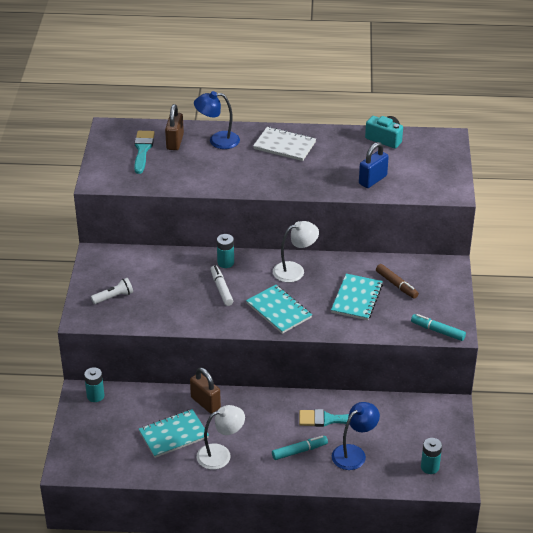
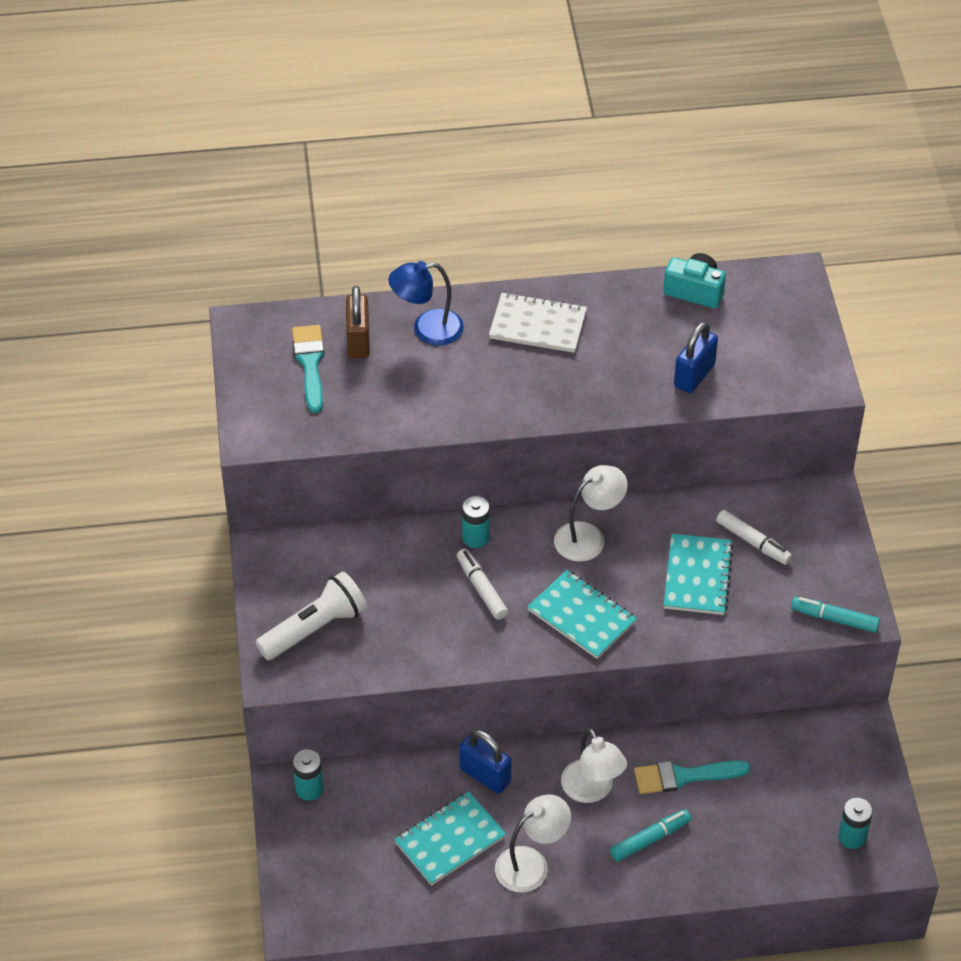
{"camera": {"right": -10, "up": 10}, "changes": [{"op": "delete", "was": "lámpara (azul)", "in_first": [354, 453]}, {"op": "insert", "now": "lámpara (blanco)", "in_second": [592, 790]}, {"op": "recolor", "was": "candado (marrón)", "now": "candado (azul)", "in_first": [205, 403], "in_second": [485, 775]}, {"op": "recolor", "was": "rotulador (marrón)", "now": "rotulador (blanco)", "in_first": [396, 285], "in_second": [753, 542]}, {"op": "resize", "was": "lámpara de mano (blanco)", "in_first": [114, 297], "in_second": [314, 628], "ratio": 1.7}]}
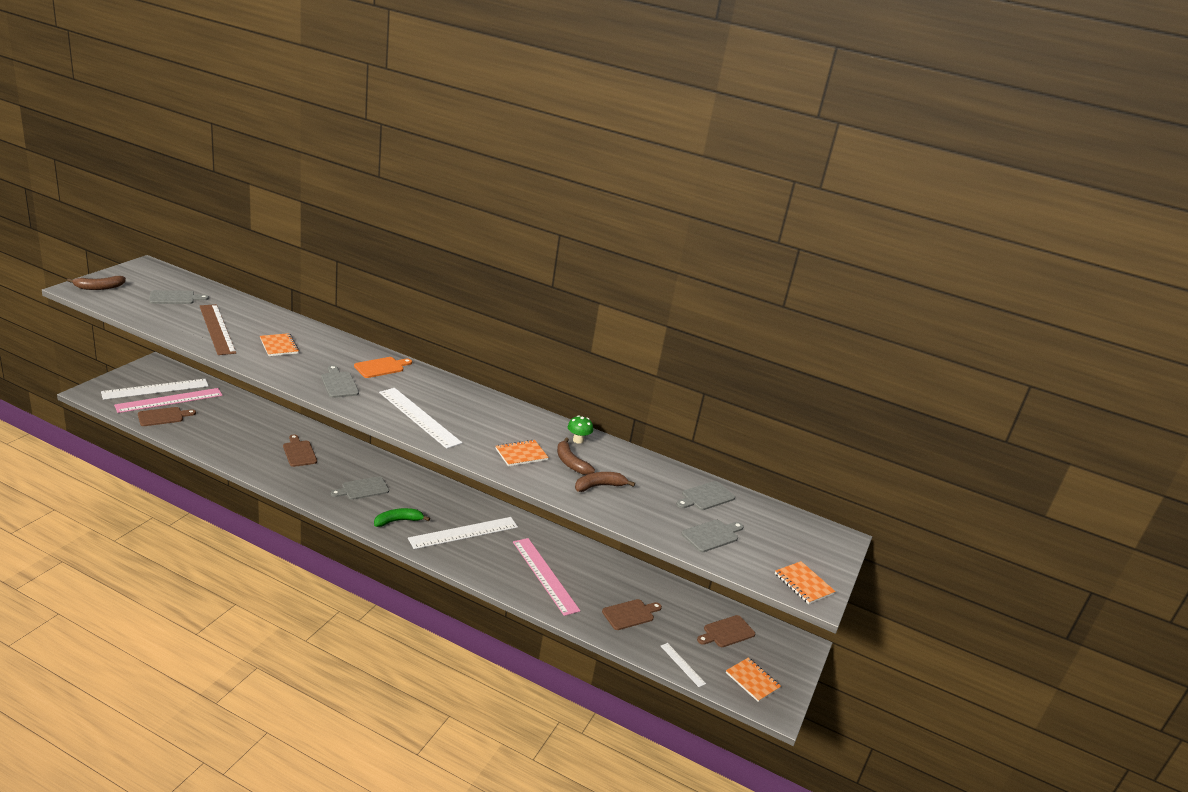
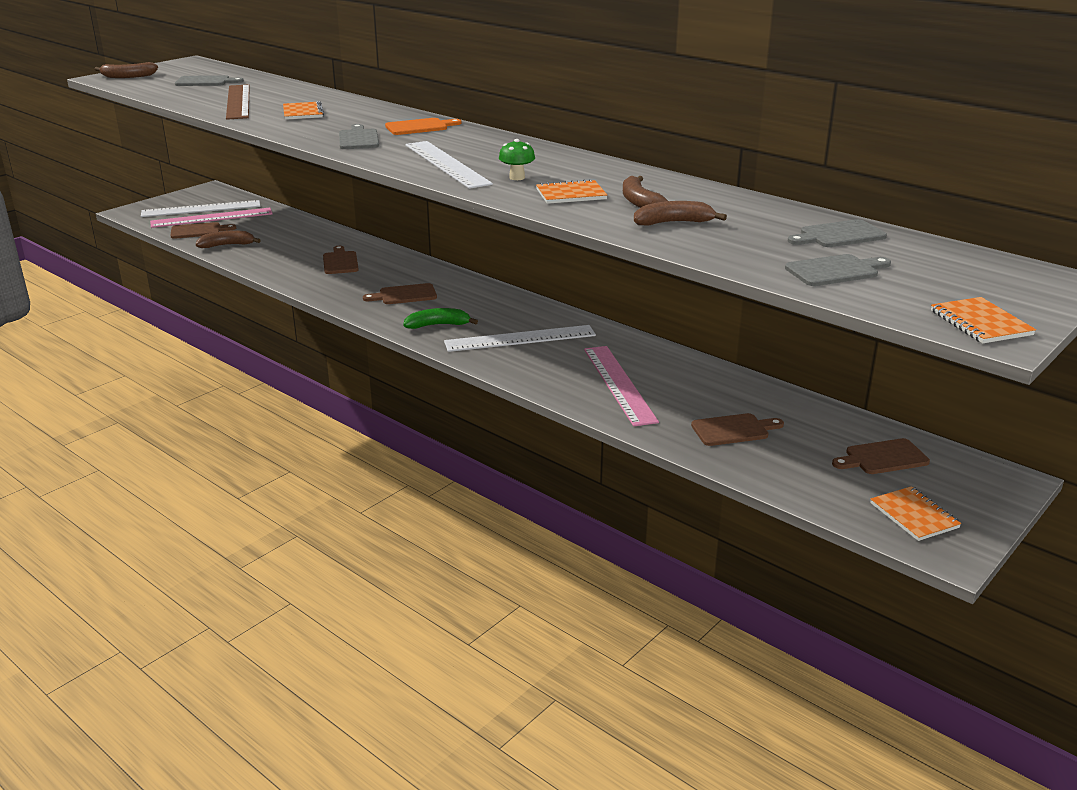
{"camera": {"right": 20, "up": 0}, "changes": [{"op": "delete", "was": "regla (blanco)", "in_first": [682, 664]}, {"op": "insert", "now": "plátano (marrón)", "in_second": [227, 245]}, {"op": "move", "was": "seta (verde)", "in_first": [578, 440], "in_second": [517, 177]}, {"op": "recolor", "was": "tabla de cortar (gris)", "now": "tabla de cortar (marrón)", "in_first": [363, 489], "in_second": [405, 295]}]}
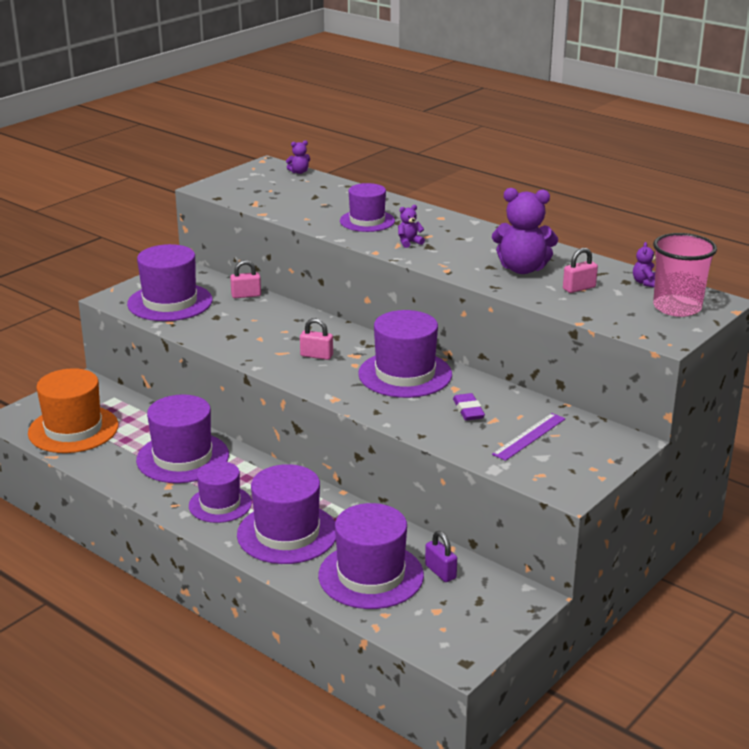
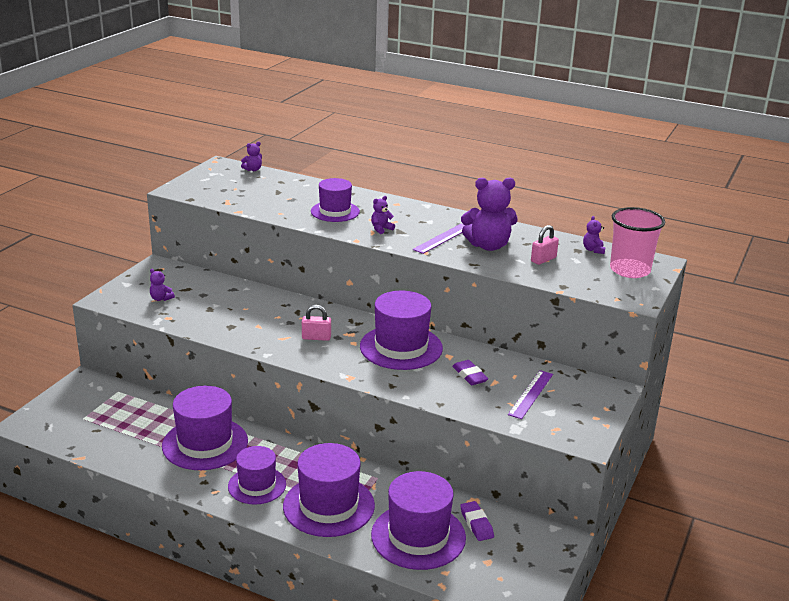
{"camera": {"right": -15, "up": 0}, "changes": [{"op": "delete", "was": "sombrero (naranja)", "in_first": [73, 429]}, {"op": "delete", "was": "candado (rosa)", "in_first": [246, 295]}, {"op": "insert", "now": "regla (morado)", "in_second": [442, 238]}, {"op": "replace", "was": "sombrero (morado)", "now": "osito (morado)", "in_first": [170, 302], "in_second": [161, 298]}, {"op": "replace", "was": "candado (morado)", "now": "goma de borrar (morado)", "in_first": [440, 572], "in_second": [476, 524]}]}
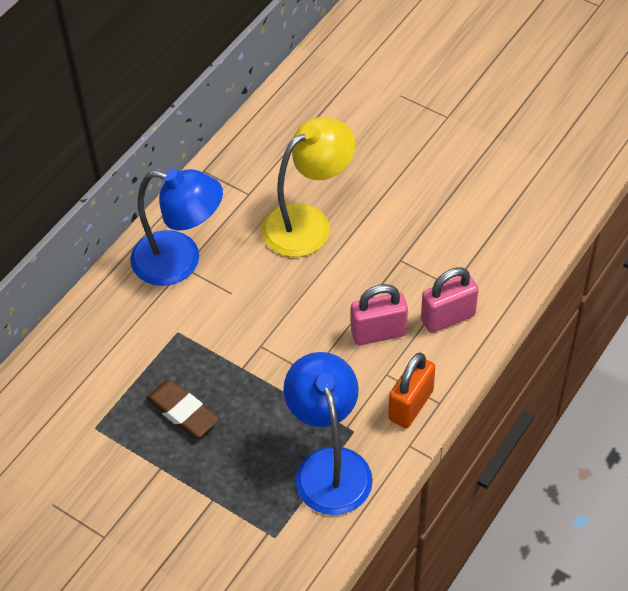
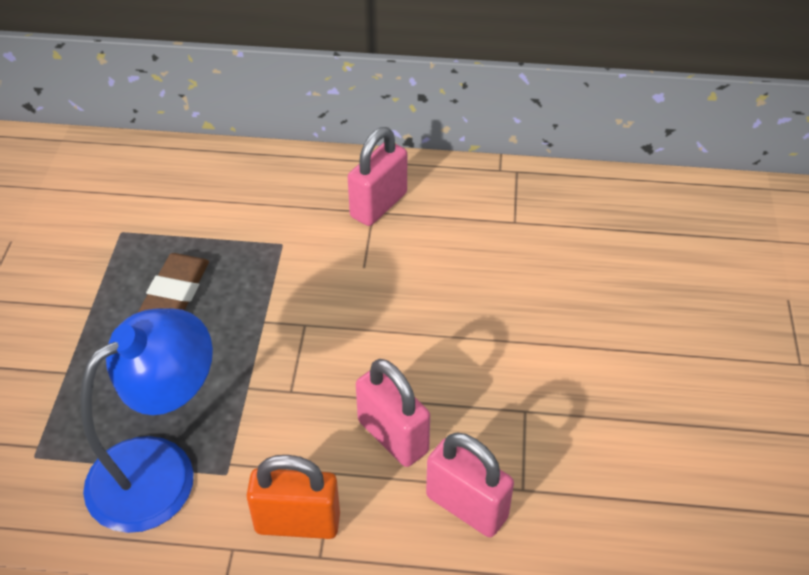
{"camera": {"right": 60, "up": -5}, "changes": [{"op": "delete", "was": "lámpara (amarillo)", "in_first": [308, 223]}, {"op": "replace", "was": "lámpara (azul)", "now": "candado (rosa)", "in_first": [180, 261], "in_second": [378, 205]}]}
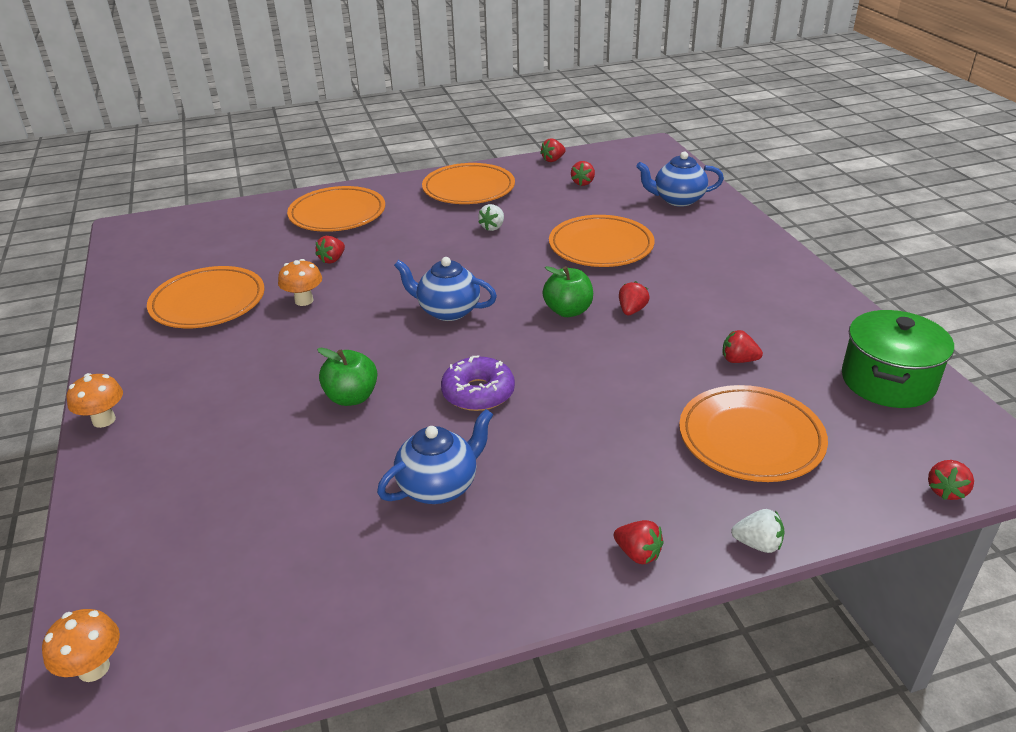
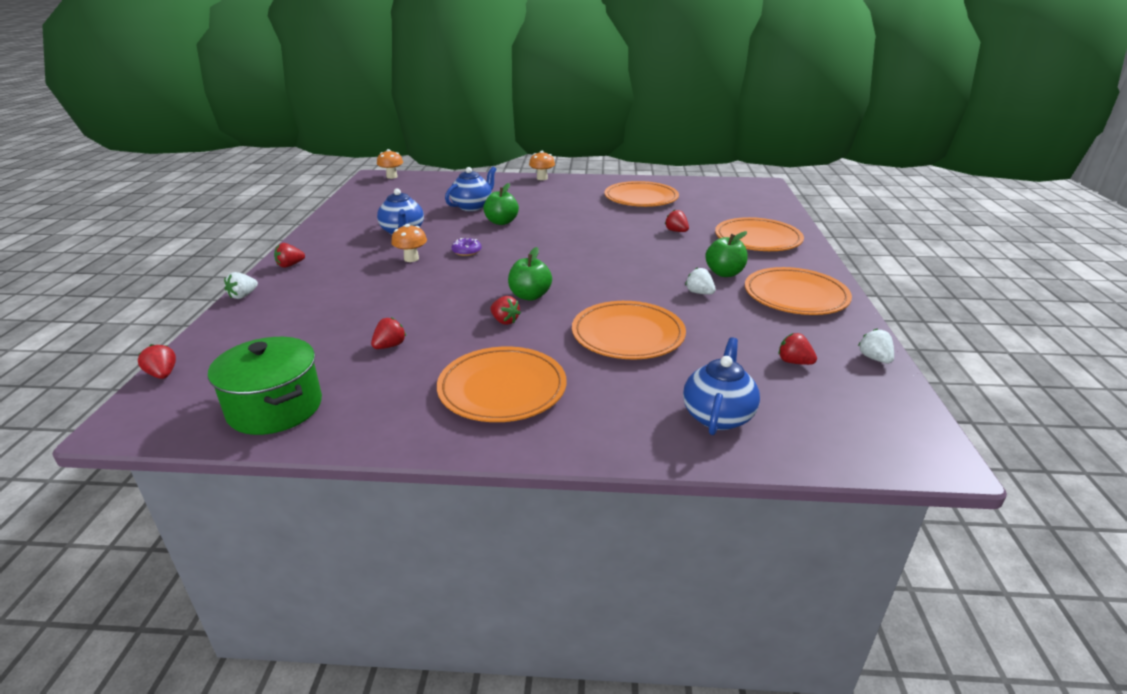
{"camera": {"right": 110, "up": -5}, "changes": [{"op": "insert", "now": "manzana (verde)", "in_second": [724, 273]}, {"op": "move", "was": "seta (naranja)", "in_first": [304, 300], "in_second": [411, 259]}, {"op": "move", "was": "tetera (azul)", "in_first": [447, 311], "in_second": [472, 206]}, {"op": "move", "was": "plato (naranja)", "in_first": [750, 438], "in_second": [502, 389]}, {"op": "recolor", "was": "fresa (rojo)", "now": "fresa (blanco)", "in_first": [553, 160], "in_second": [874, 358]}, {"op": "resize", "was": "rosquilla (morado)", "in_first": [478, 393], "in_second": [466, 251], "ratio": 0.6}]}
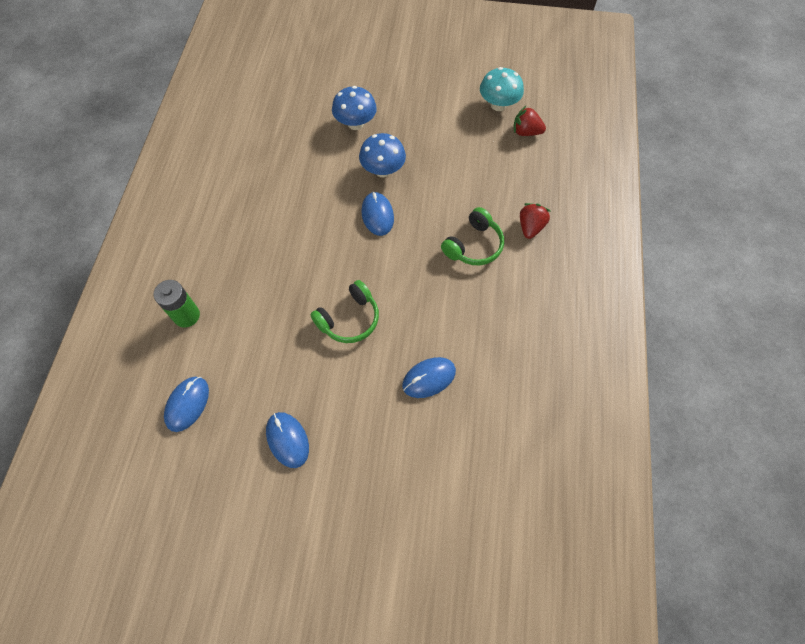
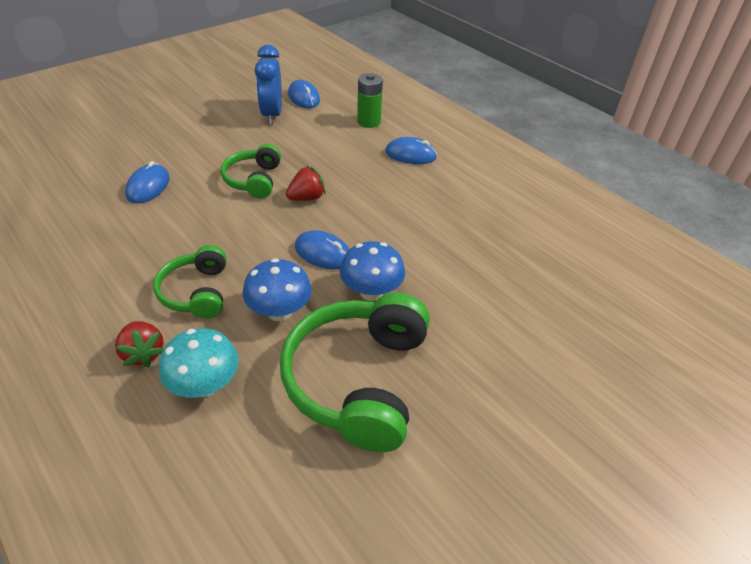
{"camera": {"right": 130, "up": -20}, "changes": [{"op": "insert", "now": "despertador (azul)", "in_second": [272, 115]}, {"op": "insert", "now": "auriculares (verde)", "in_second": [359, 380]}, {"op": "move", "was": "ratón (azul)", "in_first": [287, 440], "in_second": [410, 154]}, {"op": "move", "was": "seta (azul)", "in_first": [355, 123], "in_second": [279, 311]}, {"op": "move", "was": "seta (turquesa)", "in_first": [498, 105], "in_second": [205, 385]}, {"op": "move", "was": "fresa (rojo)", "in_first": [526, 132], "in_second": [307, 198]}]}
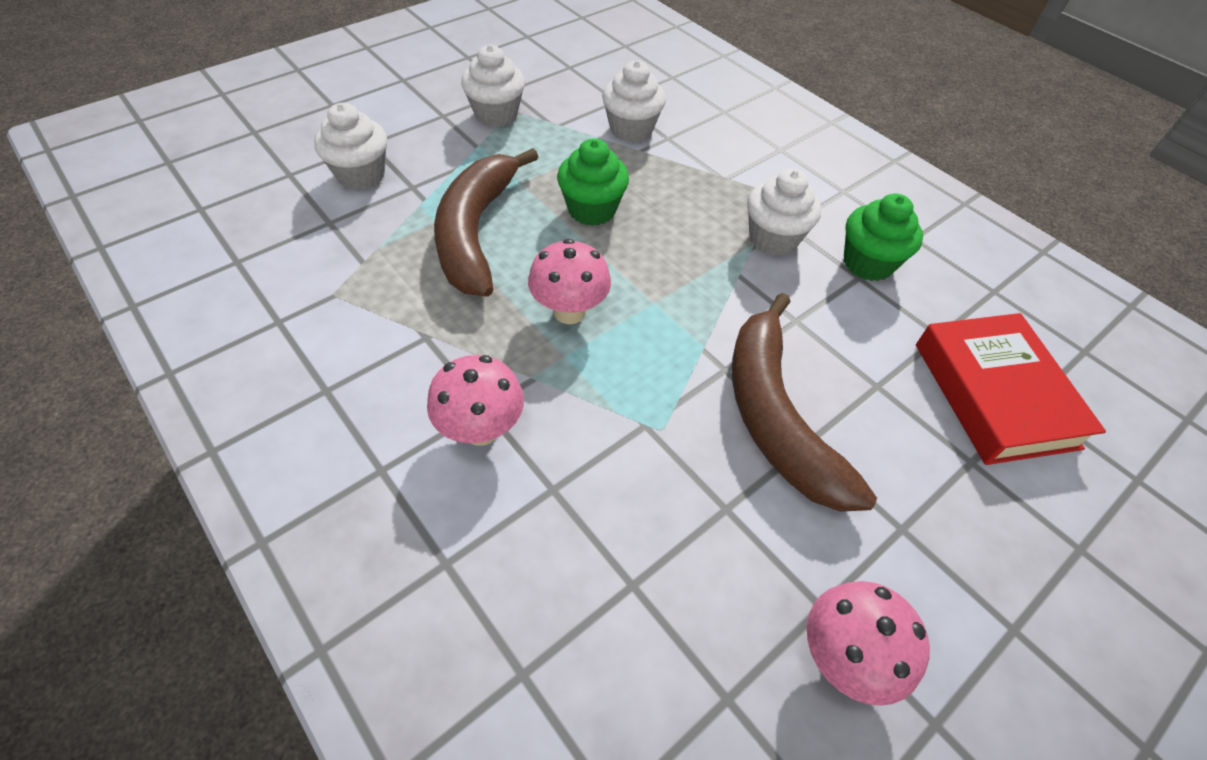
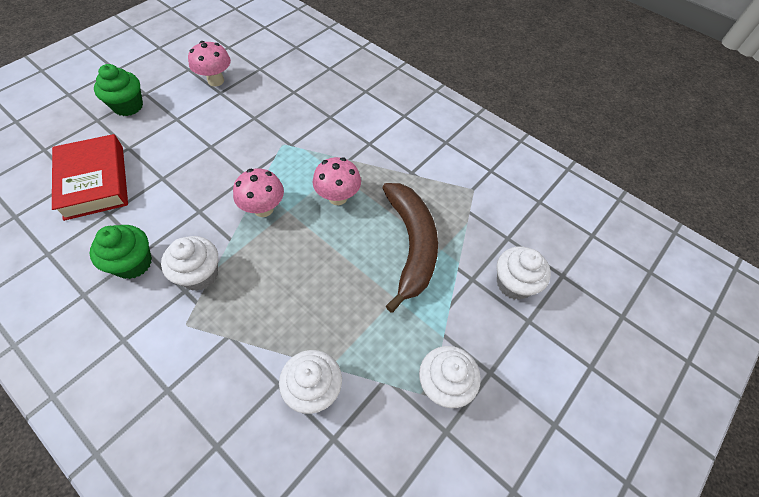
{"camera": {"right": 170, "up": 5}, "changes": [{"op": "delete", "was": "plátano (marrón)", "in_first": [775, 415]}, {"op": "move", "was": "seta (rosa)", "in_first": [481, 429], "in_second": [263, 209]}, {"op": "move", "was": "magdalena (verde)", "in_first": [592, 209], "in_second": [128, 106]}]}
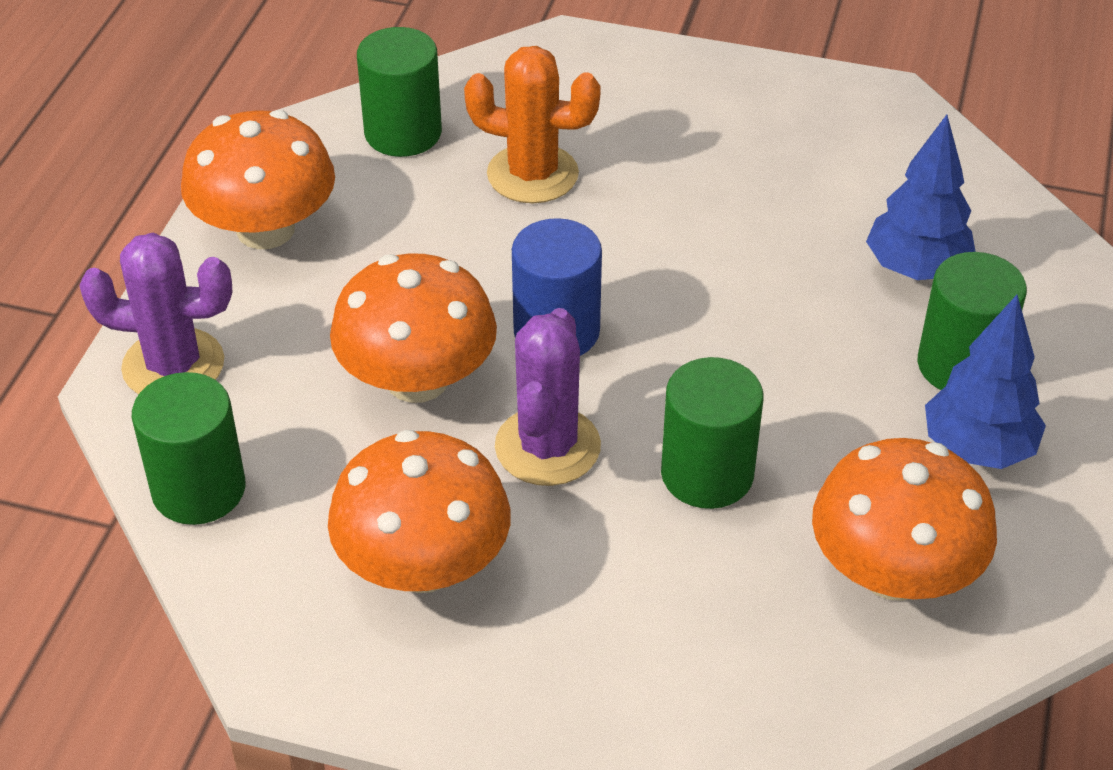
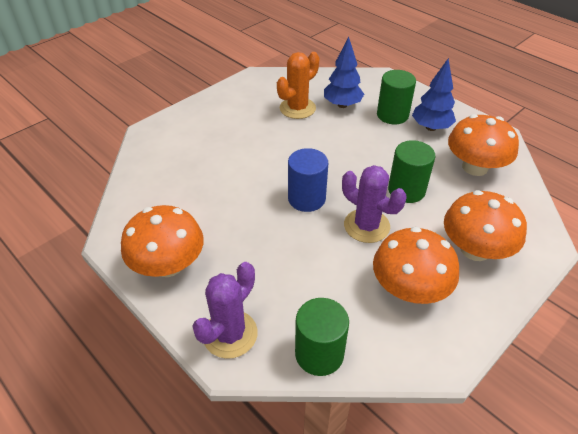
{"camera": {"right": -60, "up": 0}, "changes": [{"op": "delete", "was": "cilindro (verde)", "in_first": [403, 133]}, {"op": "move", "was": "seta (naranja)", "in_first": [417, 379], "in_second": [475, 249]}, {"op": "move", "was": "cactus (naranja)", "in_first": [532, 174], "in_second": [297, 108]}]}
